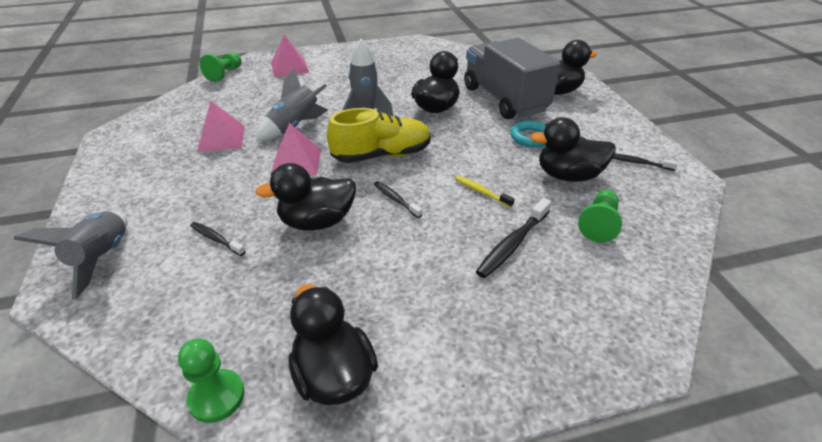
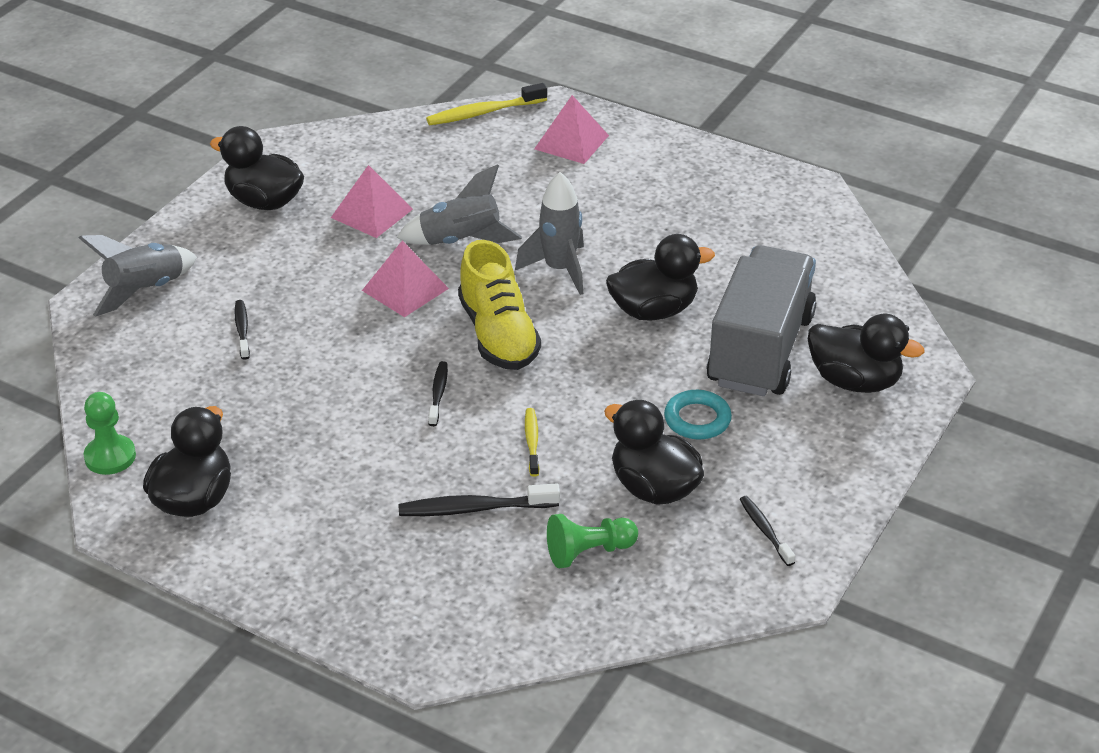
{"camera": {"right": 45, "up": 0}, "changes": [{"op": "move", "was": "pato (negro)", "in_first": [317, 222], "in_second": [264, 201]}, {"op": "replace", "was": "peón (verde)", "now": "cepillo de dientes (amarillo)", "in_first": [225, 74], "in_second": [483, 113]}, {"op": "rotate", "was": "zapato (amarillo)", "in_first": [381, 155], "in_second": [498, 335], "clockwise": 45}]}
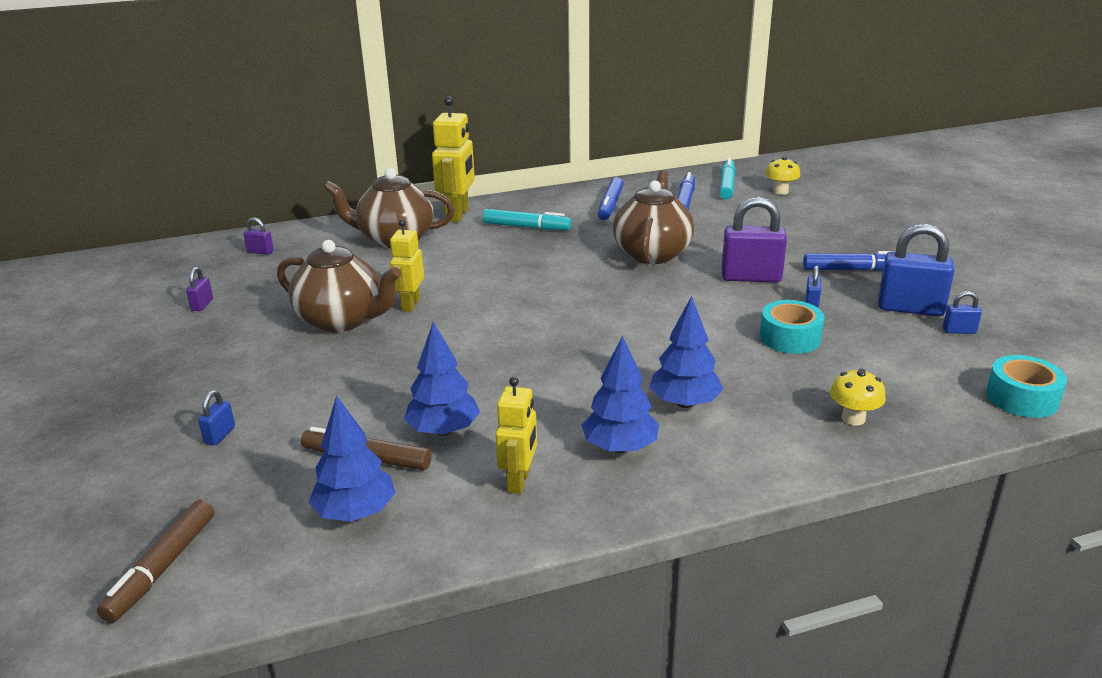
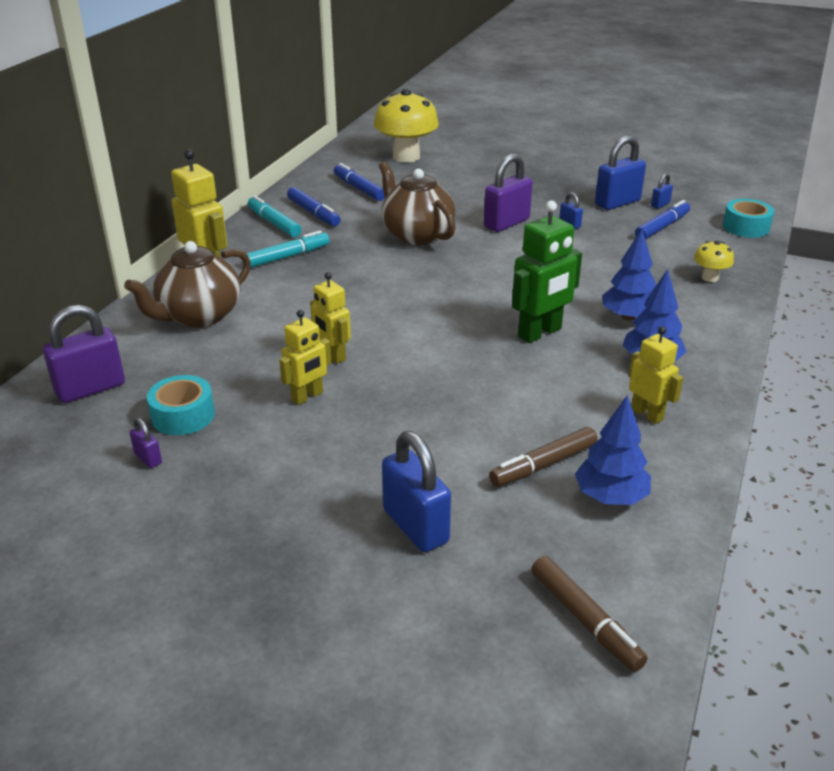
{"camera": {"right": -50, "up": 5}, "changes": [{"op": "delete", "was": "árbol (azul)", "in_first": [443, 430]}, {"op": "insert", "now": "robot (verde)", "in_second": [540, 333]}, {"op": "move", "was": "rotulador (turquesa)", "in_first": [727, 185], "in_second": [274, 223]}, {"op": "move", "was": "cinta adhesiva (turquesa)", "in_first": [790, 338], "in_second": [183, 415]}, {"op": "move", "was": "rotulador (azul)", "in_first": [853, 270], "in_second": [662, 227]}, {"op": "replace", "was": "tetera (marrón)", "now": "robot (amarillo)", "in_first": [342, 320], "in_second": [307, 396]}, {"op": "resize", "was": "candado (azul)", "in_first": [220, 435], "in_second": [415, 526], "ratio": 2.12}, {"op": "resize", "was": "candado (morado)", "in_first": [260, 252], "in_second": [90, 389], "ratio": 2.12}, {"op": "resize", "was": "seta (amarillo)", "in_first": [780, 191], "in_second": [406, 157], "ratio": 2.12}]}
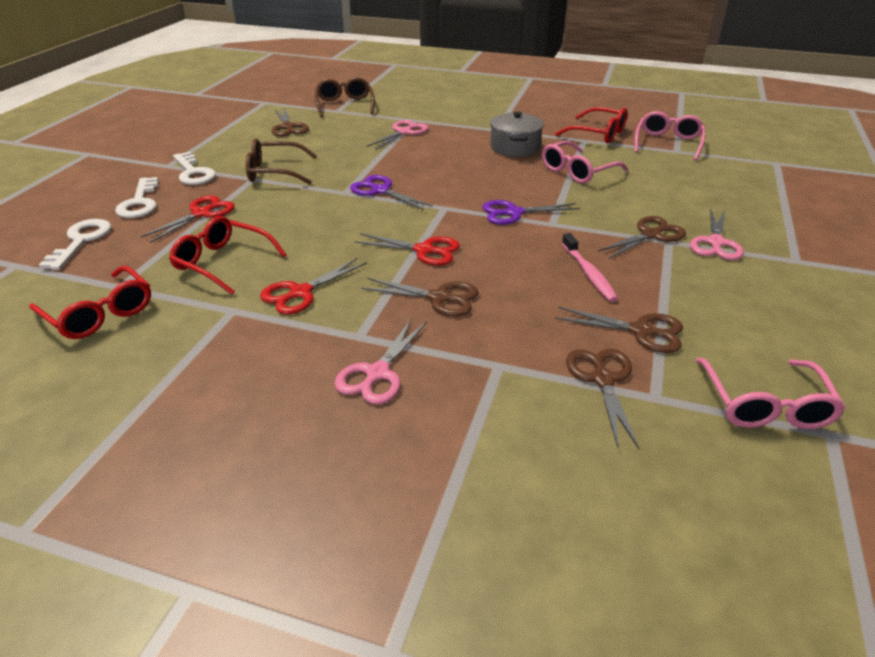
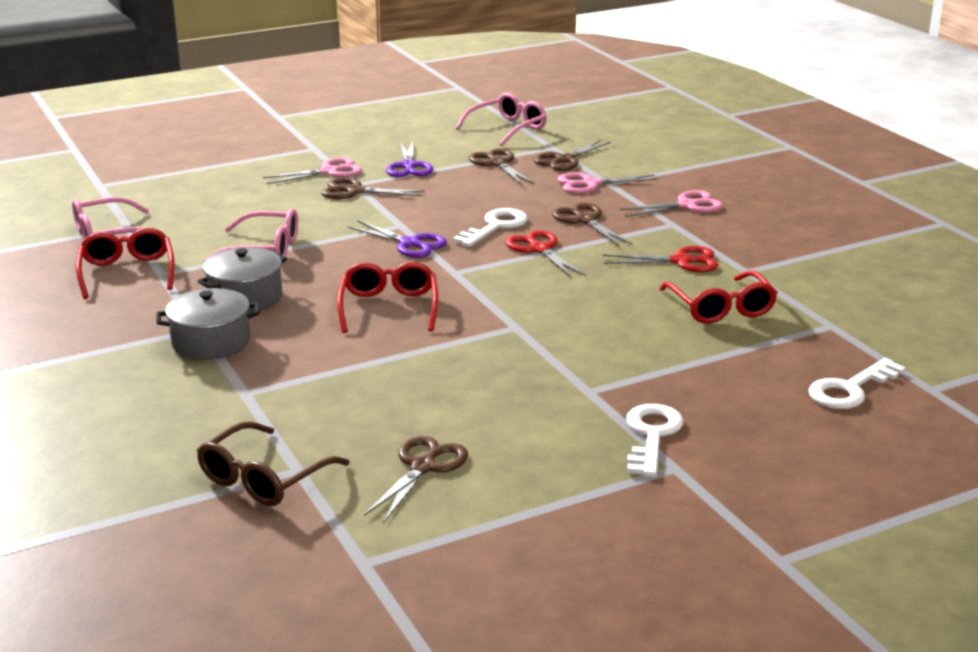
{"camera": {"right": -135, "up": -10}, "changes": [{"op": "delete", "was": "tijeras (rojo)", "in_first": [201, 214]}, {"op": "delete", "was": "gafas (marrón)", "in_first": [274, 172]}, {"op": "delete", "was": "cepillo de dientes (rosa)", "in_first": [588, 273]}, {"op": "insert", "now": "olla (gris)", "in_second": [211, 342]}, {"op": "move", "was": "gafas (rojo)", "in_first": [100, 314], "in_second": [389, 307]}, {"op": "move", "was": "llave (blanco)", "in_first": [140, 202], "in_second": [495, 227]}, {"op": "move", "was": "tijeras (morado)", "in_first": [380, 191], "in_second": [409, 166]}, {"op": "move", "was": "tijeras (rosa)", "in_first": [403, 132], "in_second": [590, 184]}]}
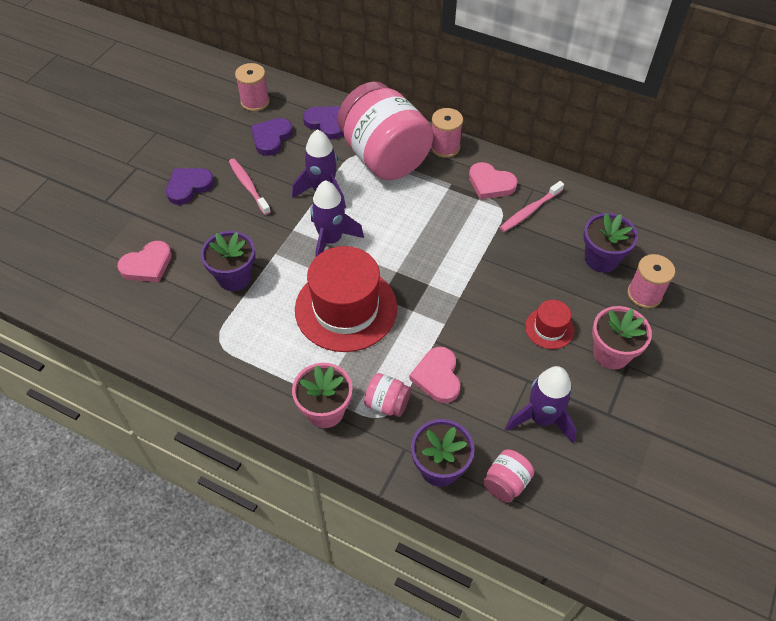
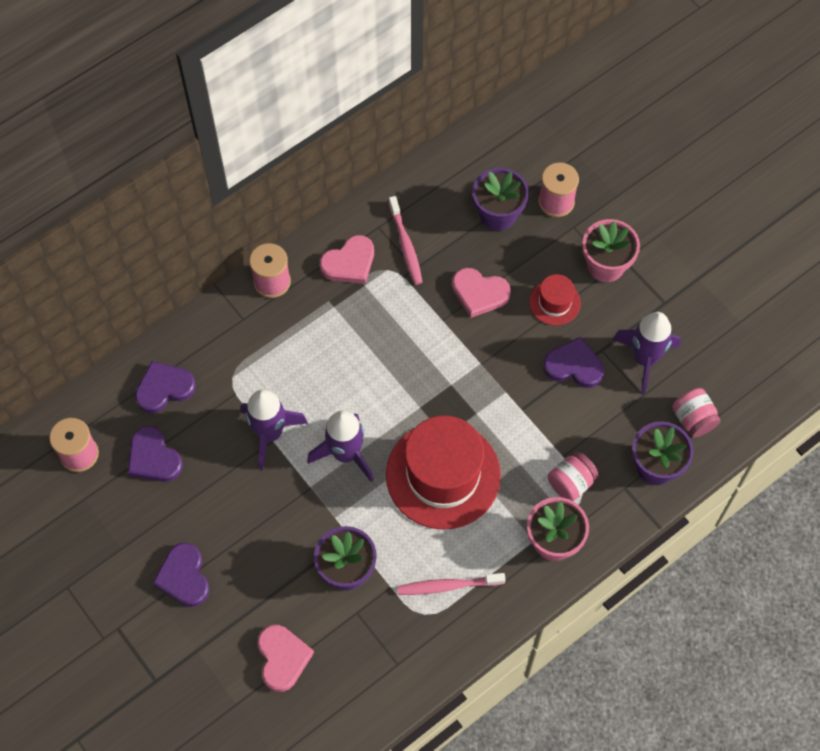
{"camera": {"right": -65, "up": 10}, "changes": [{"op": "delete", "was": "tarro (rosa)", "in_first": [384, 157]}, {"op": "insert", "now": "corazón (morado)", "in_second": [574, 366]}, {"op": "move", "was": "cepillo de dientes (rosa)", "in_first": [248, 186], "in_second": [448, 586]}, {"op": "move", "was": "corazón (rosa)", "in_first": [437, 377], "in_second": [479, 293]}]}
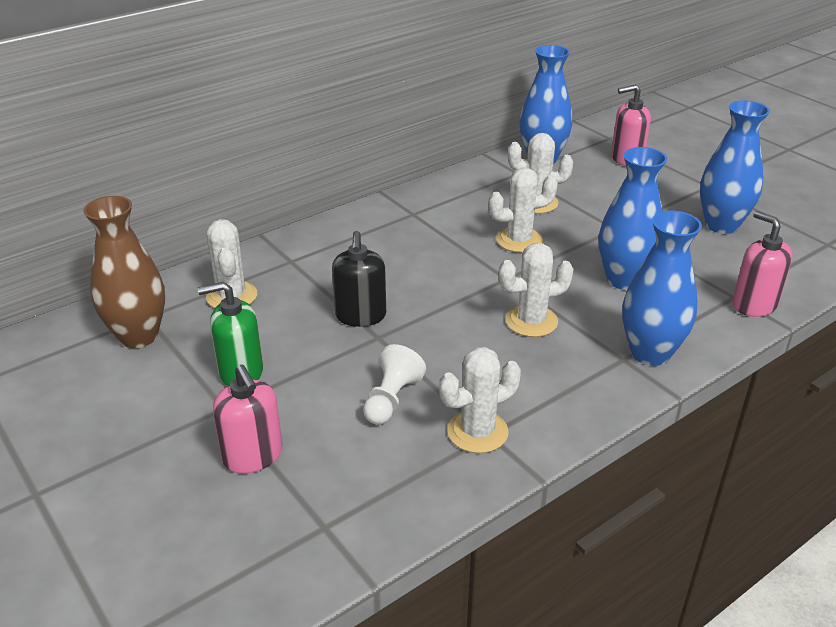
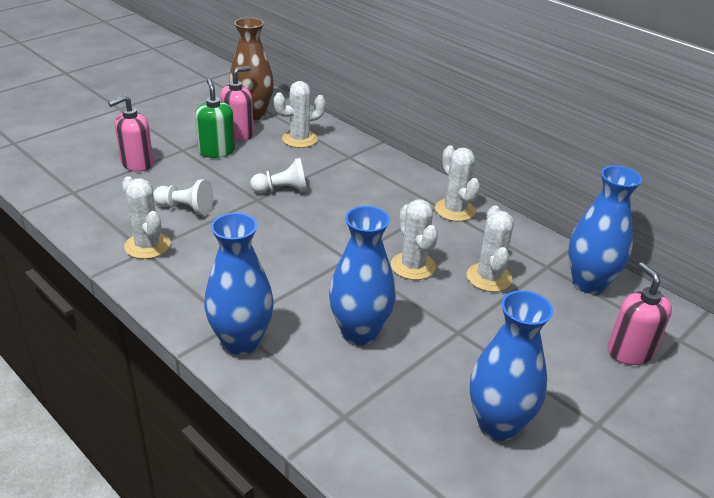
{"camera": {"right": 80, "up": 0}, "changes": [{"op": "move", "was": "cactus (blanco)", "in_first": [531, 321], "in_second": [455, 210]}, {"op": "move", "was": "dispensador de jabón (rosa)", "in_first": [754, 305], "in_second": [238, 133]}, {"op": "replace", "was": "dispensador de jabón (negro)", "now": "peón (blanco)", "in_first": [360, 316], "in_second": [282, 190]}]}
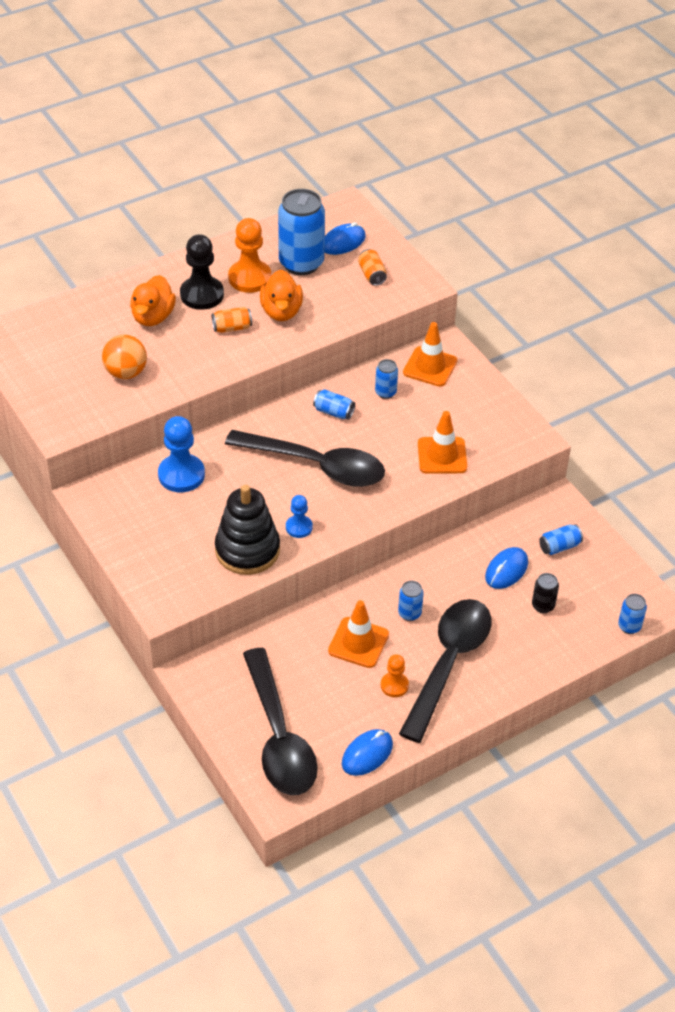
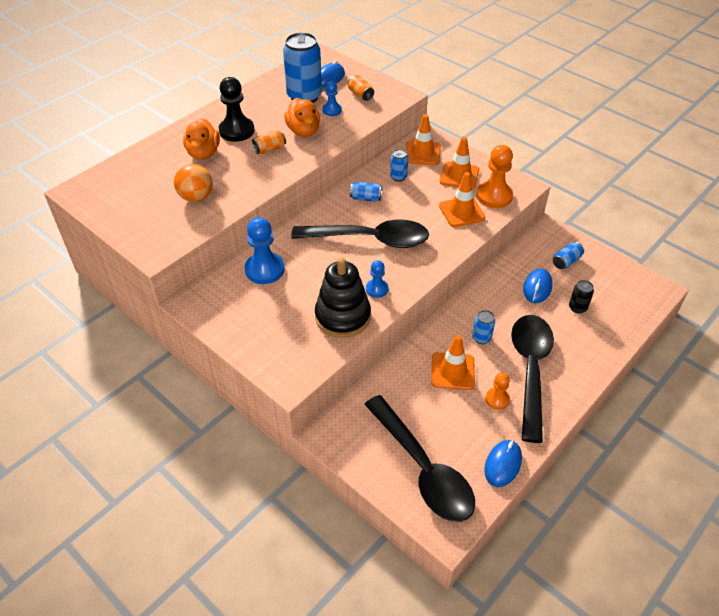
{"camera": {"right": -15, "up": 0}, "changes": [{"op": "delete", "was": "lata (azul)", "in_first": [629, 626]}, {"op": "insert", "now": "peón (azul)", "in_second": [332, 110]}, {"op": "insert", "now": "cono de tráfico (naranja)", "in_second": [459, 176]}, {"op": "move", "was": "peón (naranja)", "in_first": [250, 278], "in_second": [494, 196]}]}
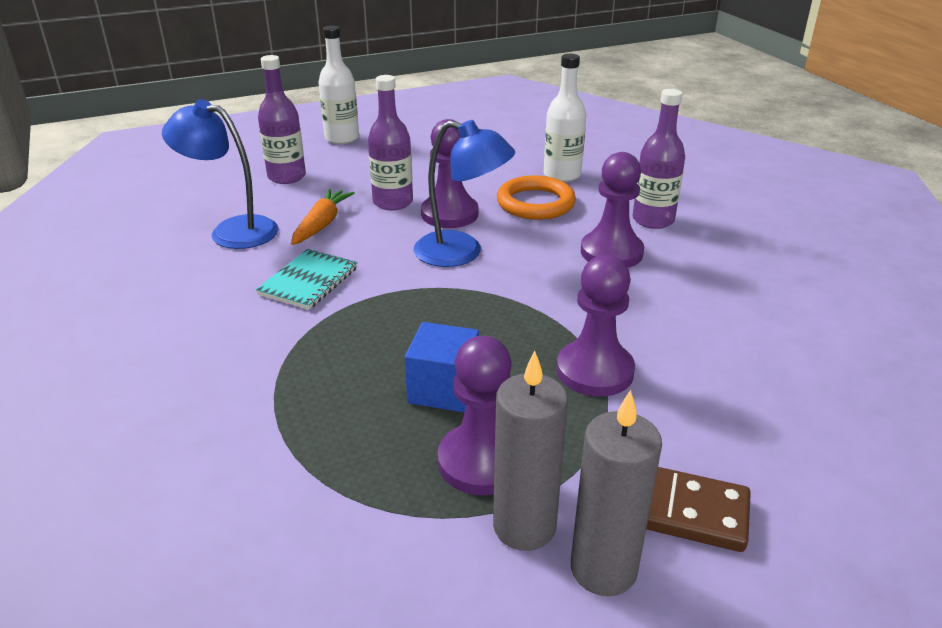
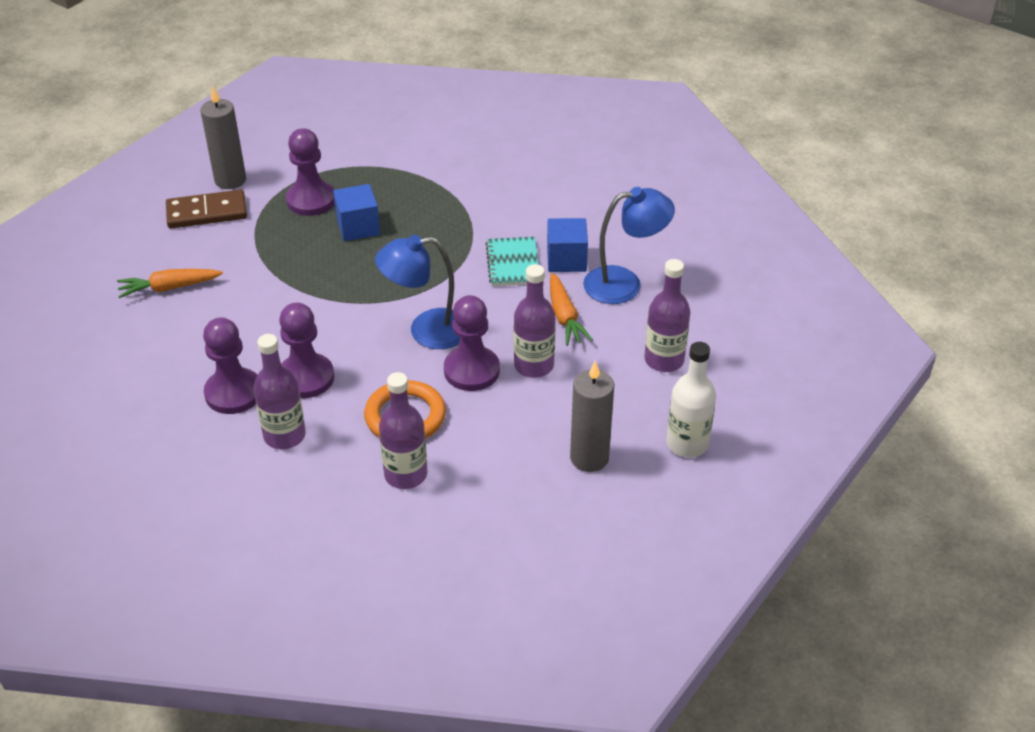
{"camera": {"right": 150, "up": 10}, "changes": [{"op": "insert", "now": "zanahoria (naranja)", "in_second": [169, 288]}, {"op": "insert", "now": "cubo (azul)", "in_second": [566, 259]}, {"op": "move", "was": "vela (gris)", "in_first": [524, 526], "in_second": [589, 458]}, {"op": "move", "was": "peón (morado)", "in_first": [594, 371], "in_second": [233, 393]}, {"op": "recolor", "was": "botella (blanco)", "now": "botella (morado)", "in_first": [562, 175], "in_second": [405, 474]}]}
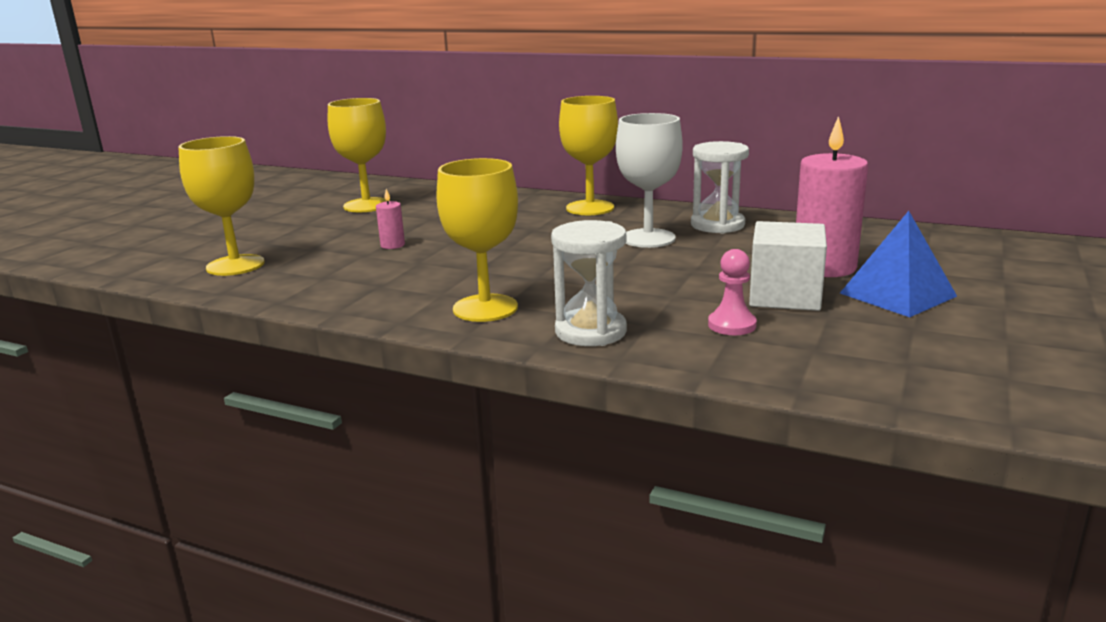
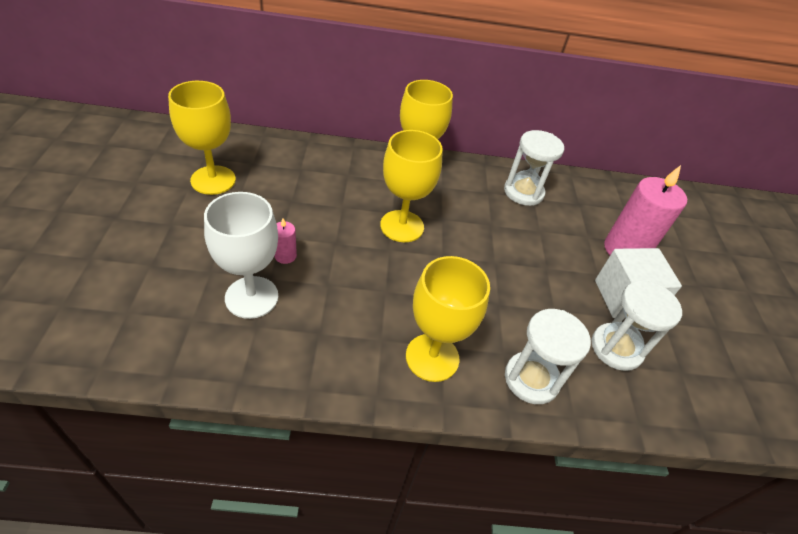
{"camera": {"right": -30, "up": 25}, "changes": [{"op": "delete", "was": "pirámide (azul)", "in_first": [897, 294]}, {"op": "move", "was": "copa (amarillo)", "in_first": [235, 265], "in_second": [402, 226]}, {"op": "move", "was": "copa (blanco)", "in_first": [648, 238], "in_second": [251, 297]}, {"op": "replace", "was": "peón (rosa)", "now": "reloj de arena (blanco)", "in_first": [732, 325], "in_second": [616, 348]}]}
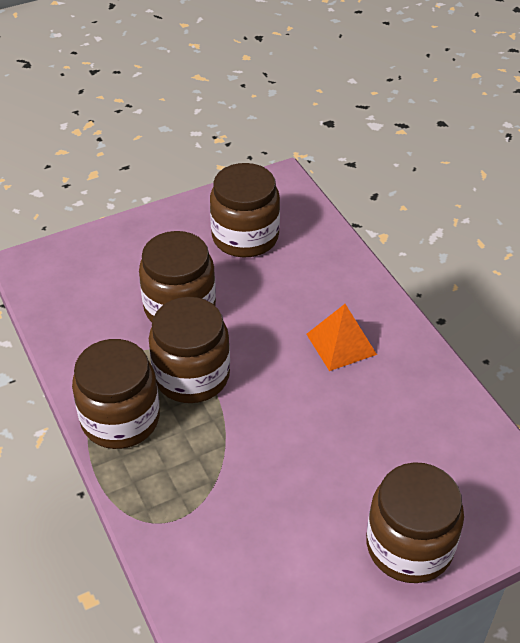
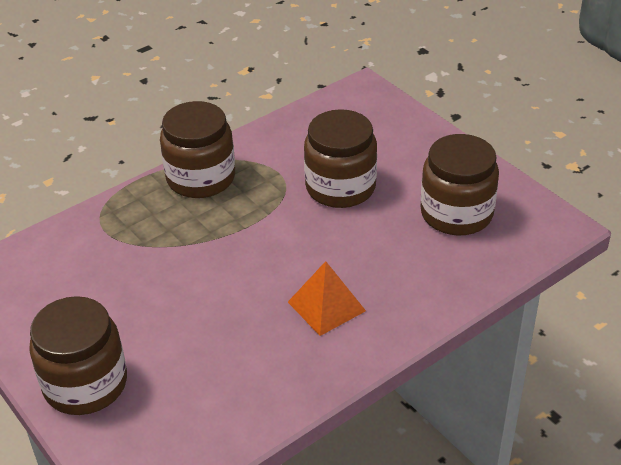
{"camera": {"right": 80, "up": -5}, "changes": [{"op": "delete", "was": "tarro (marrón)", "in_first": [191, 375]}]}
